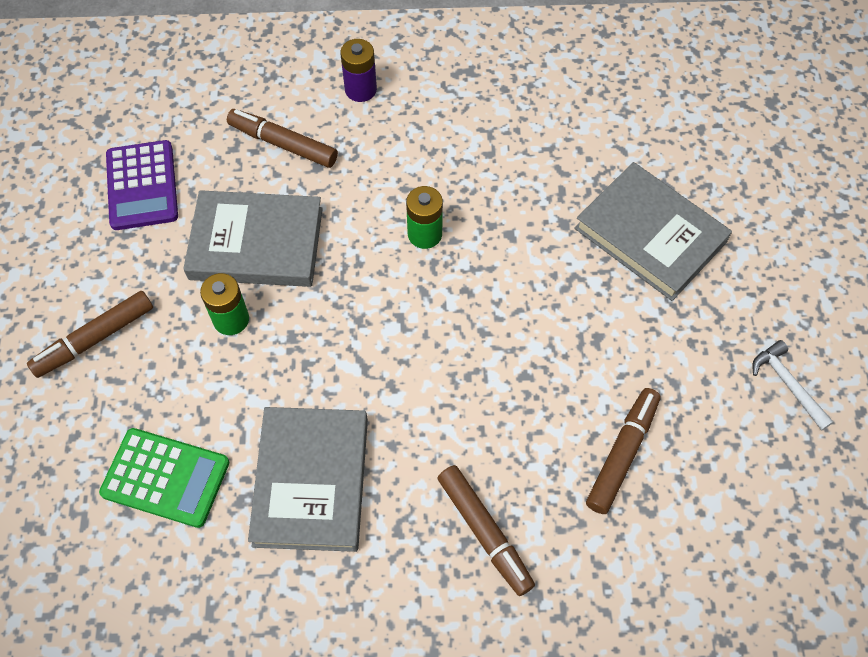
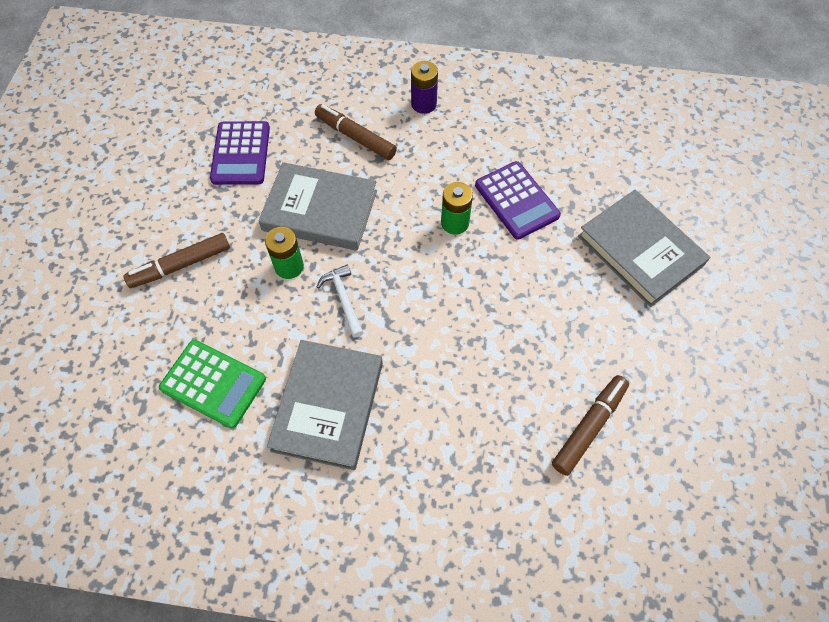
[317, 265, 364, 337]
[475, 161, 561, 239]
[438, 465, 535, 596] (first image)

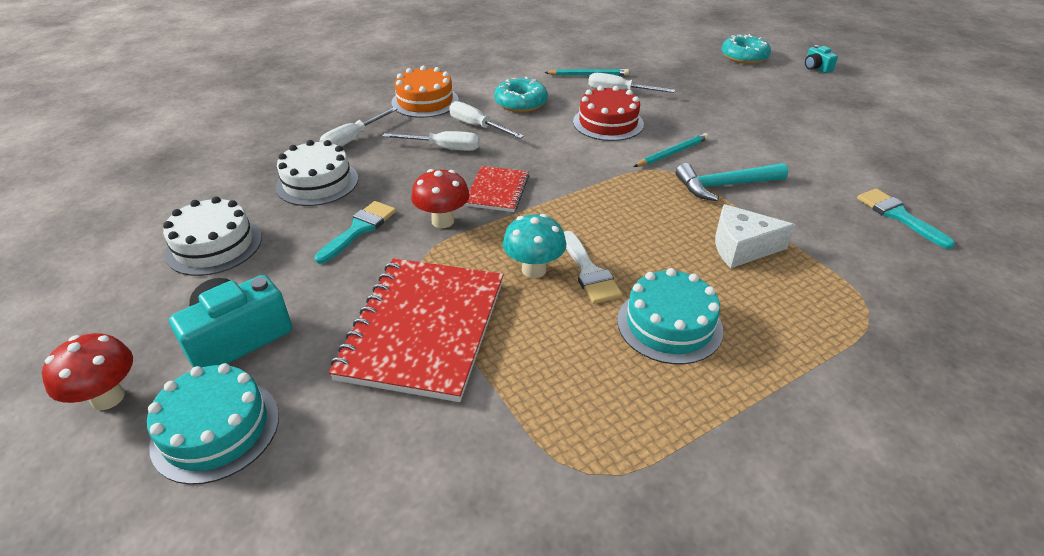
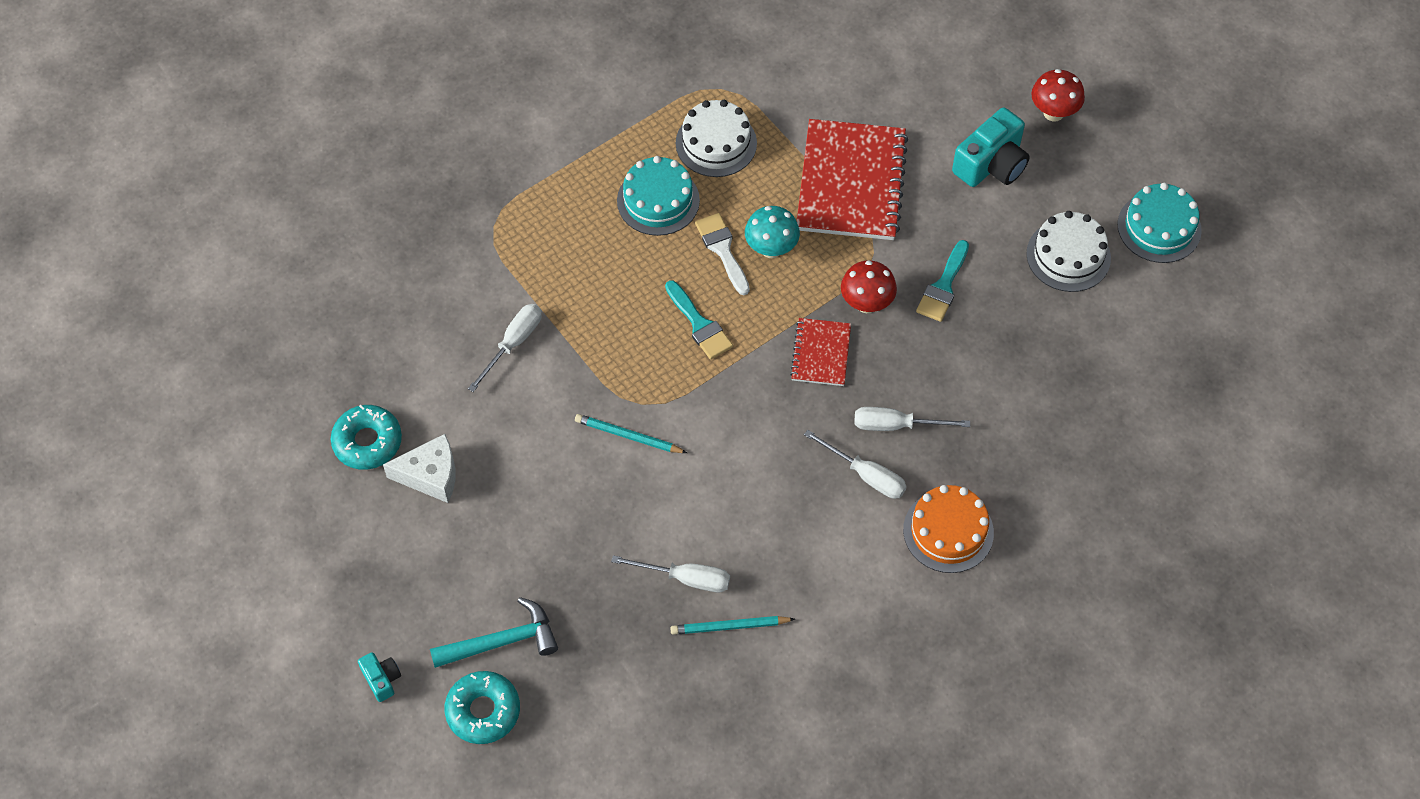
[331, 405, 402, 470]
[383, 434, 456, 503]
[430, 597, 558, 668]
[468, 304, 542, 392]
[575, 414, 687, 453]
[665, 280, 733, 360]
[676, 100, 757, 177]
[1117, 183, 1202, 263]
[573, 86, 644, 141] (first image)

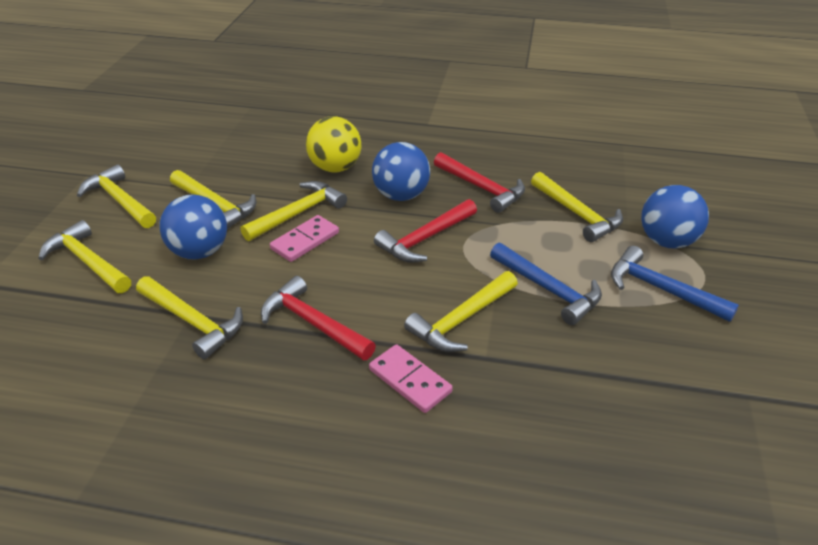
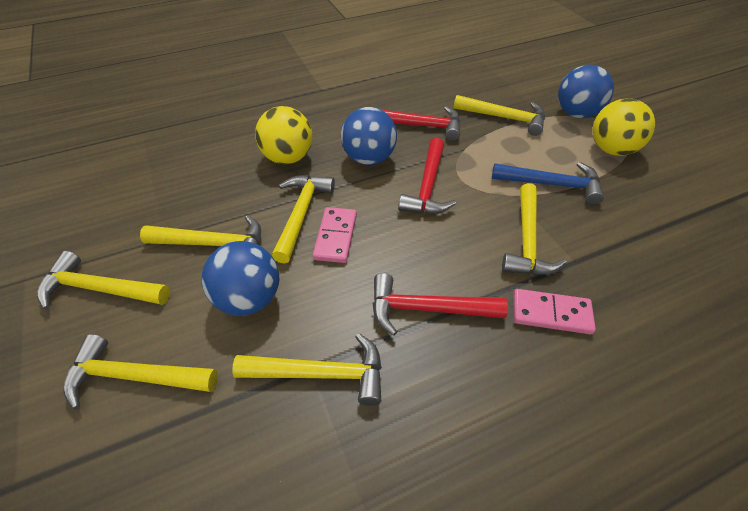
[592, 98, 655, 156]

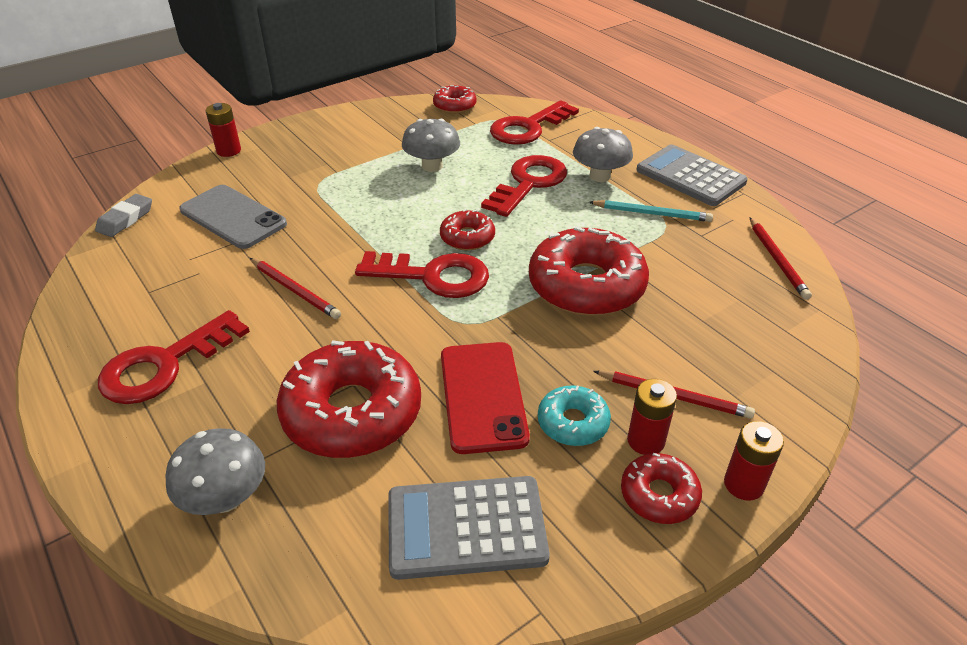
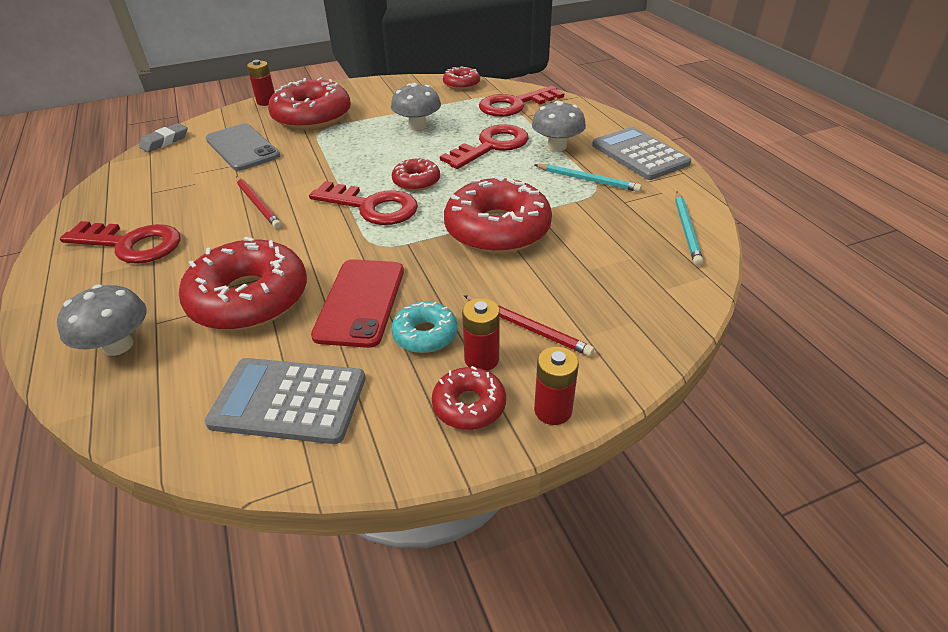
[60, 221, 180, 264]
[268, 77, 351, 130]
[675, 192, 703, 266]

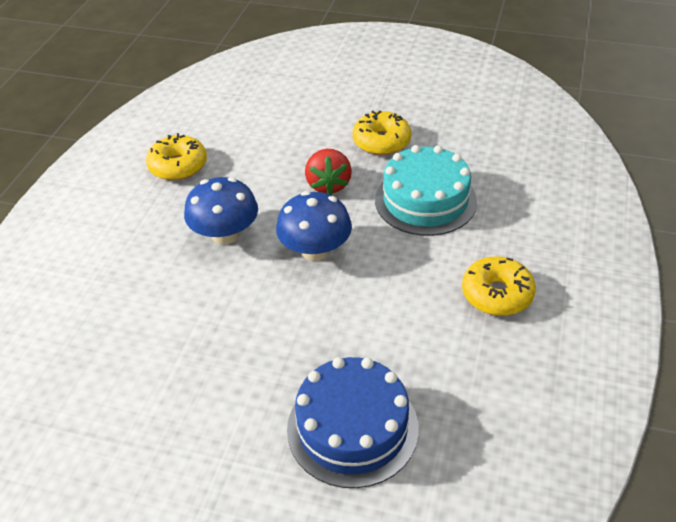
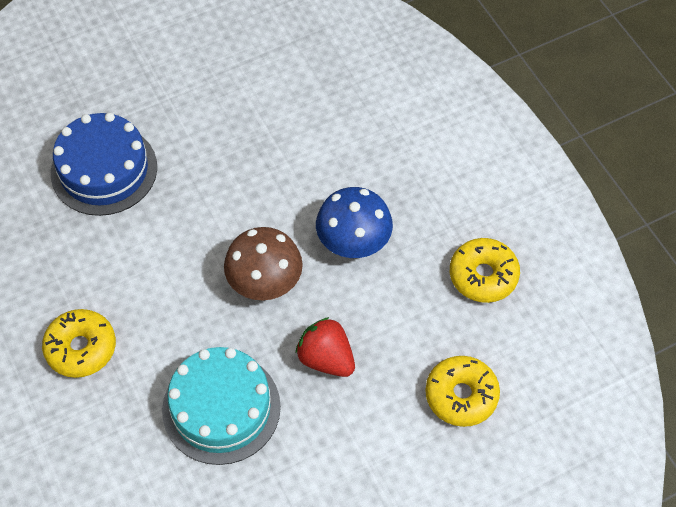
[224, 227, 303, 300]
[425, 356, 500, 427]

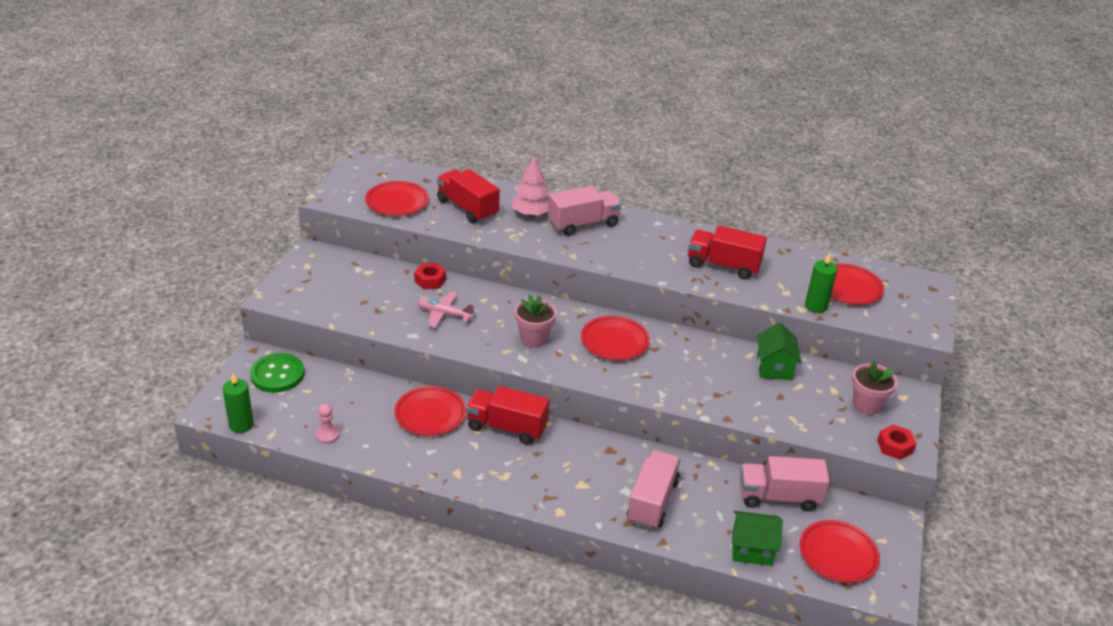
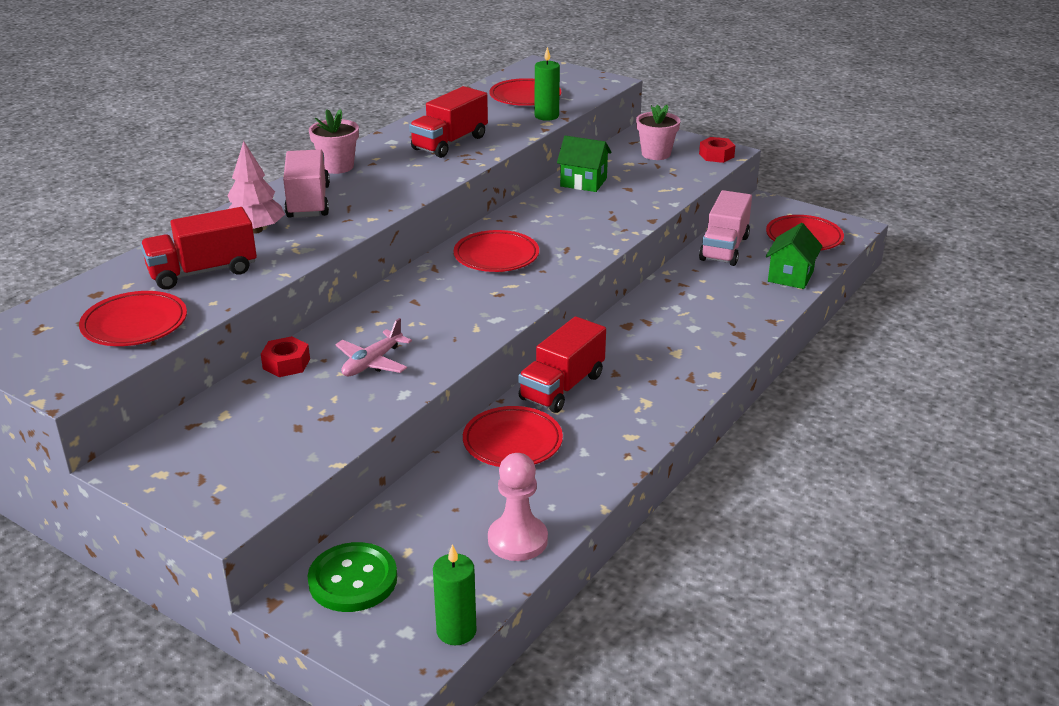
[309, 109, 359, 174]
[488, 453, 548, 561]
[627, 450, 681, 529] (first image)

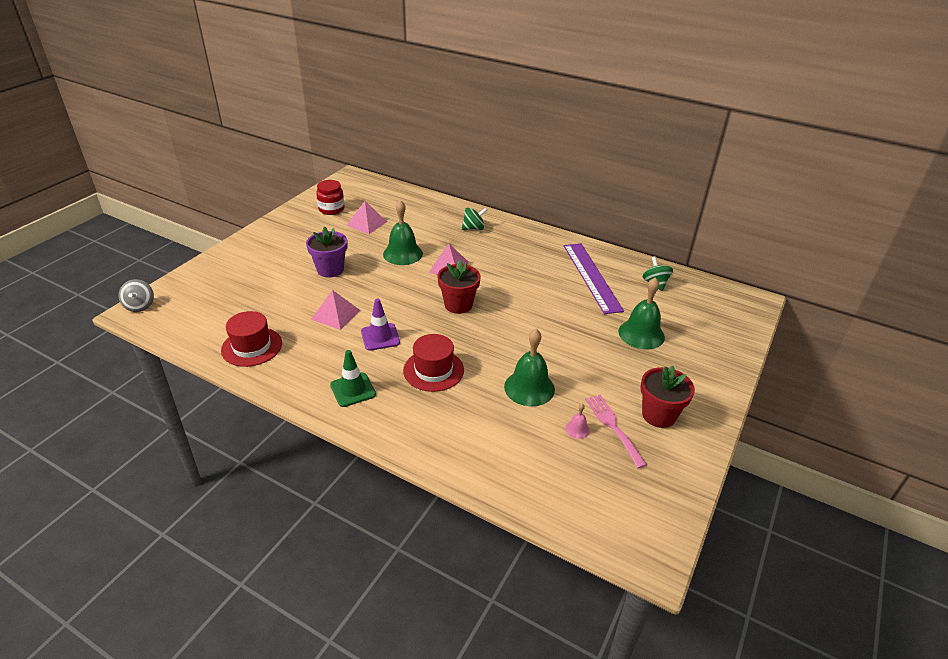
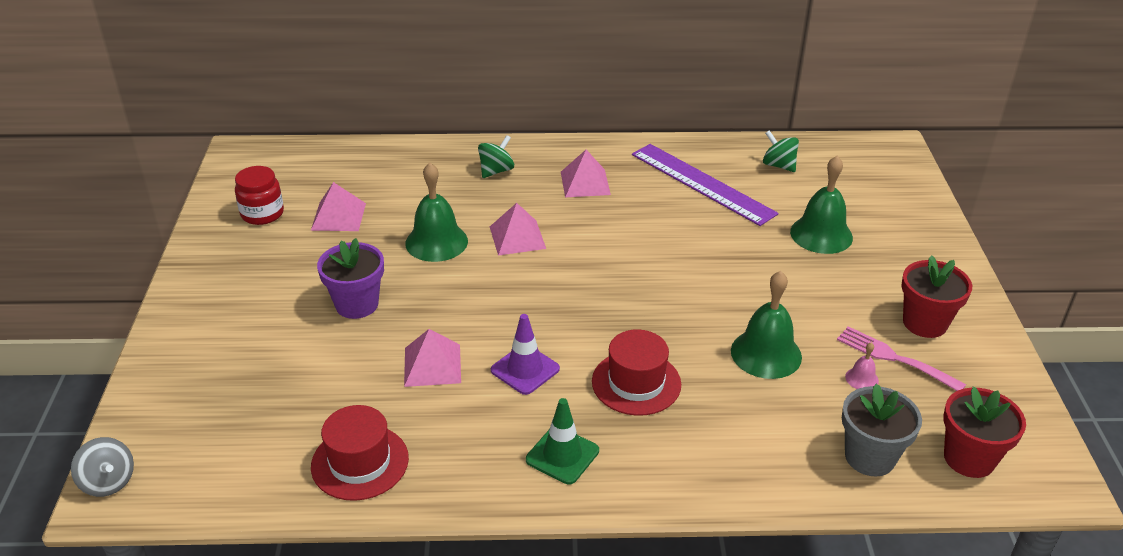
[561, 150, 611, 197]
[842, 384, 922, 476]
[943, 387, 1026, 478]

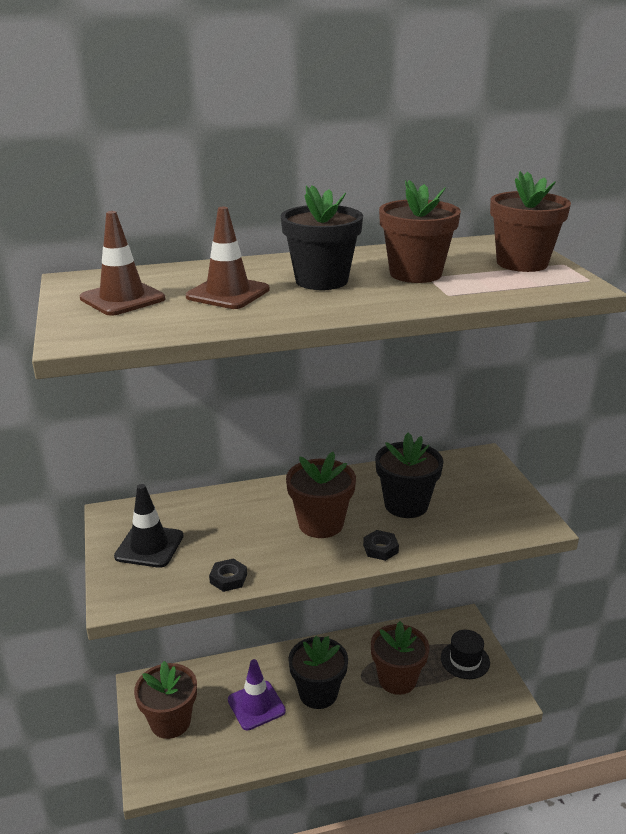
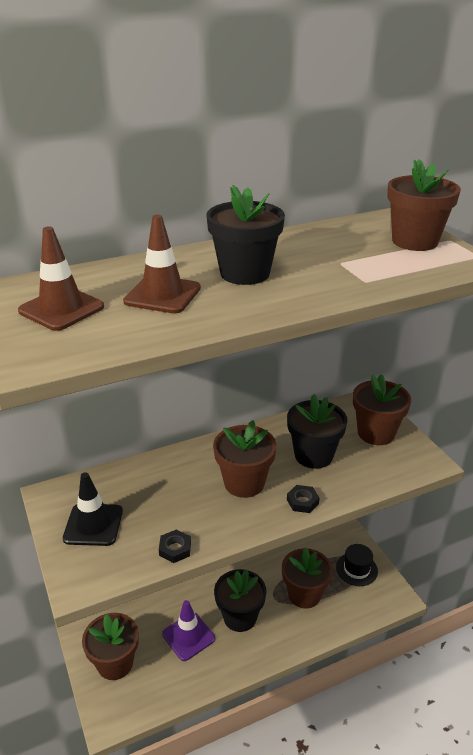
[353, 374, 411, 445]

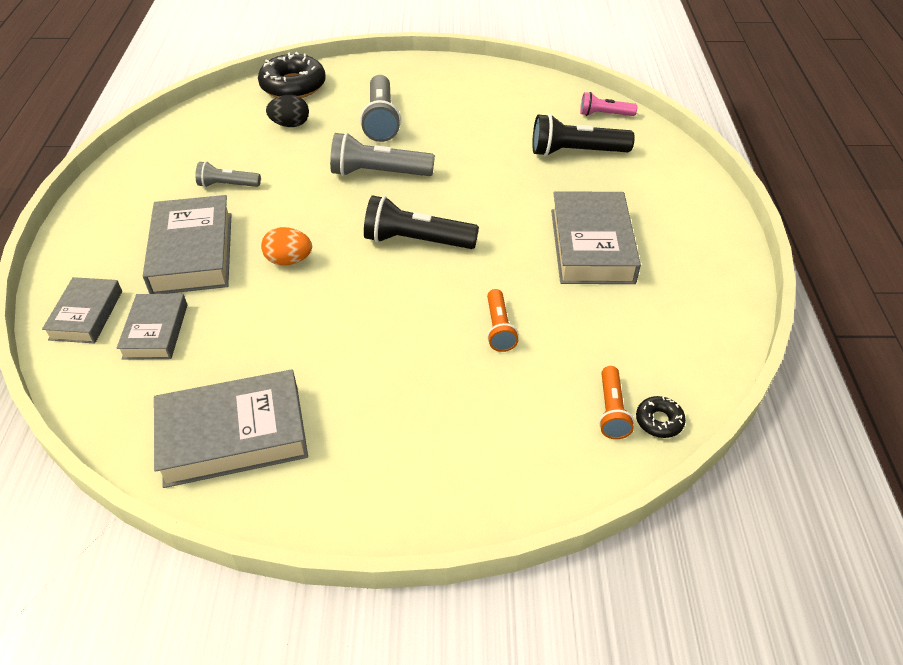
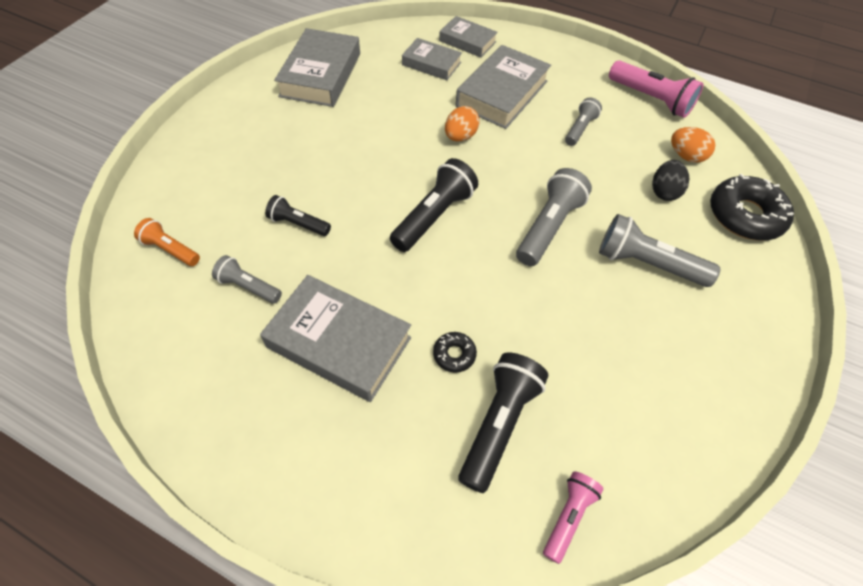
[212, 255, 282, 304]
[265, 195, 331, 236]
[433, 332, 477, 373]
[456, 45, 551, 129]
[609, 60, 704, 118]
[671, 127, 715, 163]

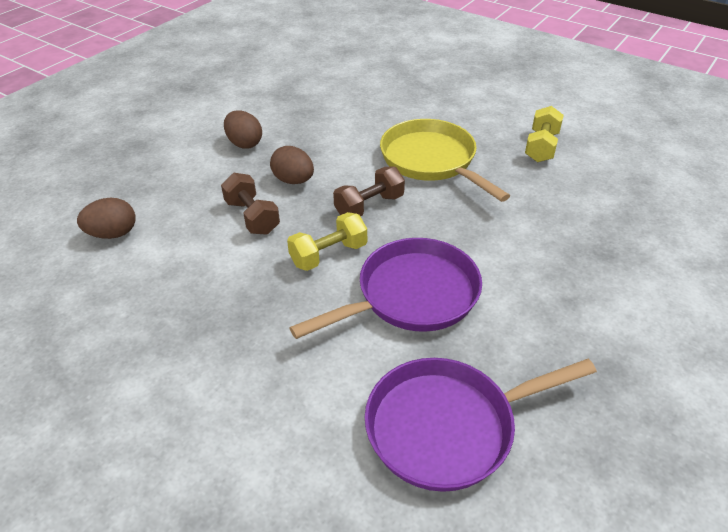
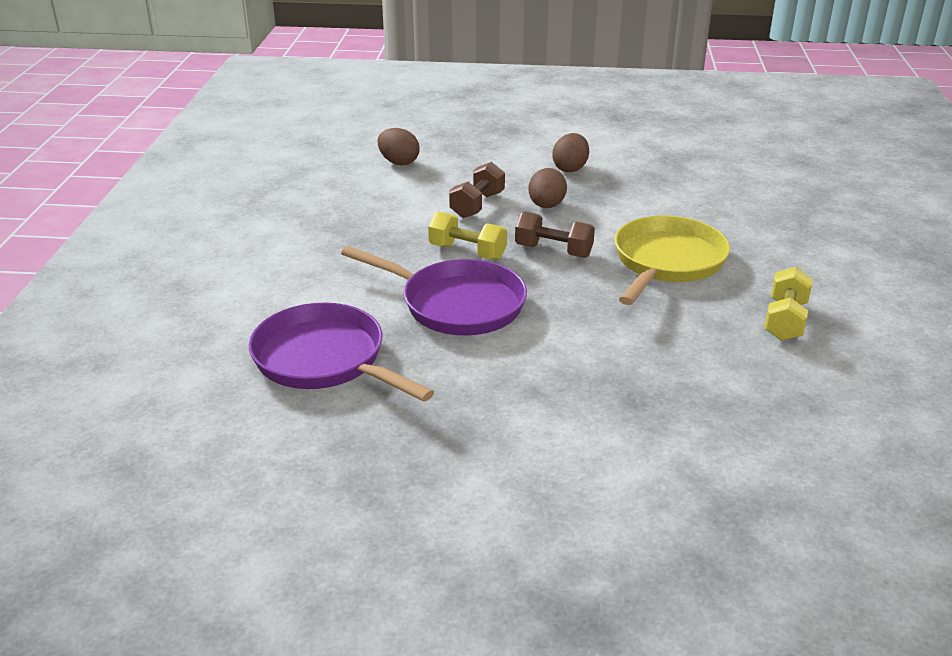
[764, 267, 813, 341]

